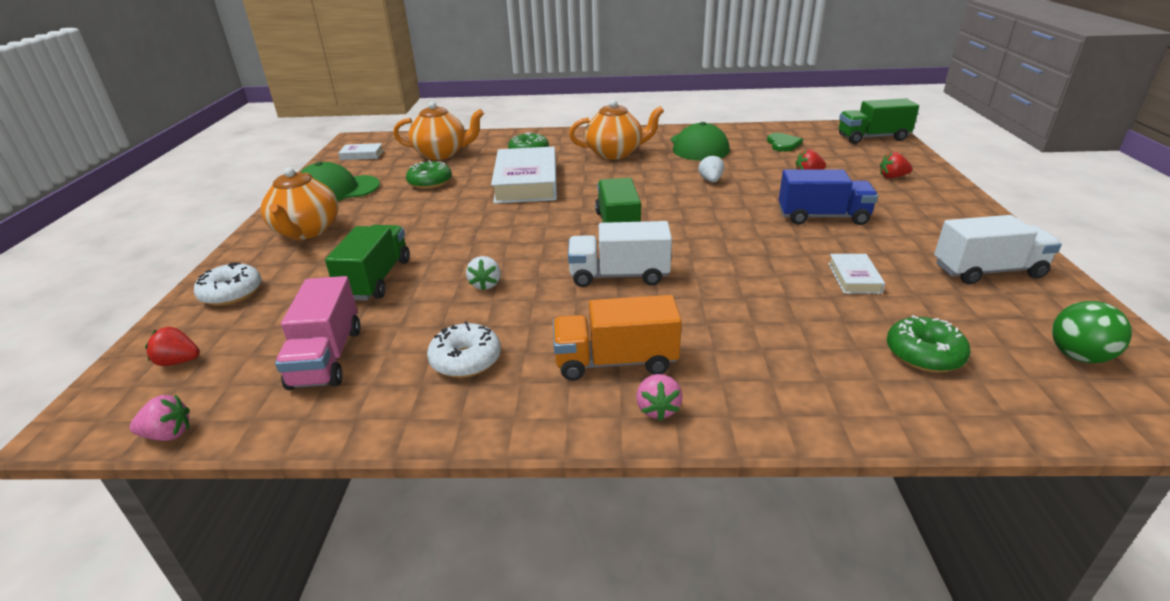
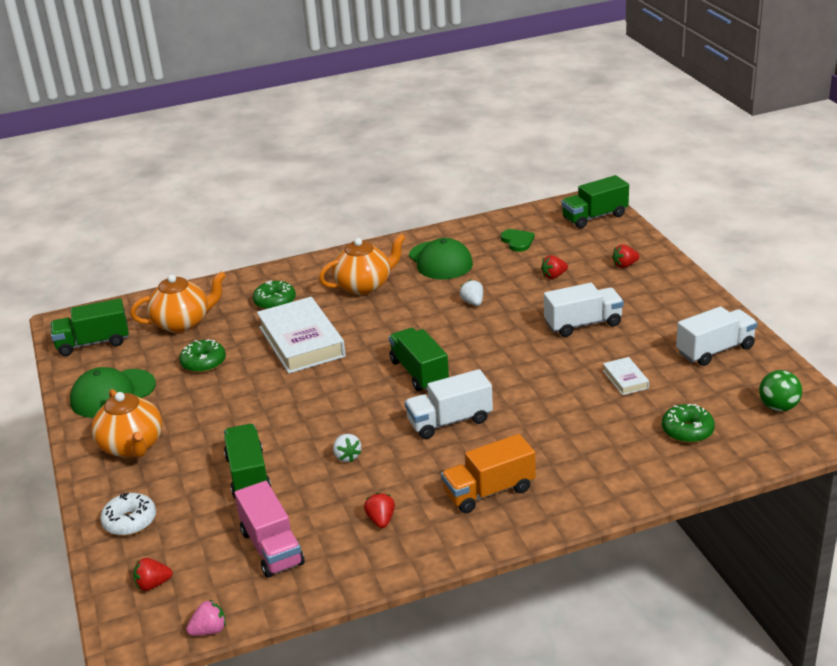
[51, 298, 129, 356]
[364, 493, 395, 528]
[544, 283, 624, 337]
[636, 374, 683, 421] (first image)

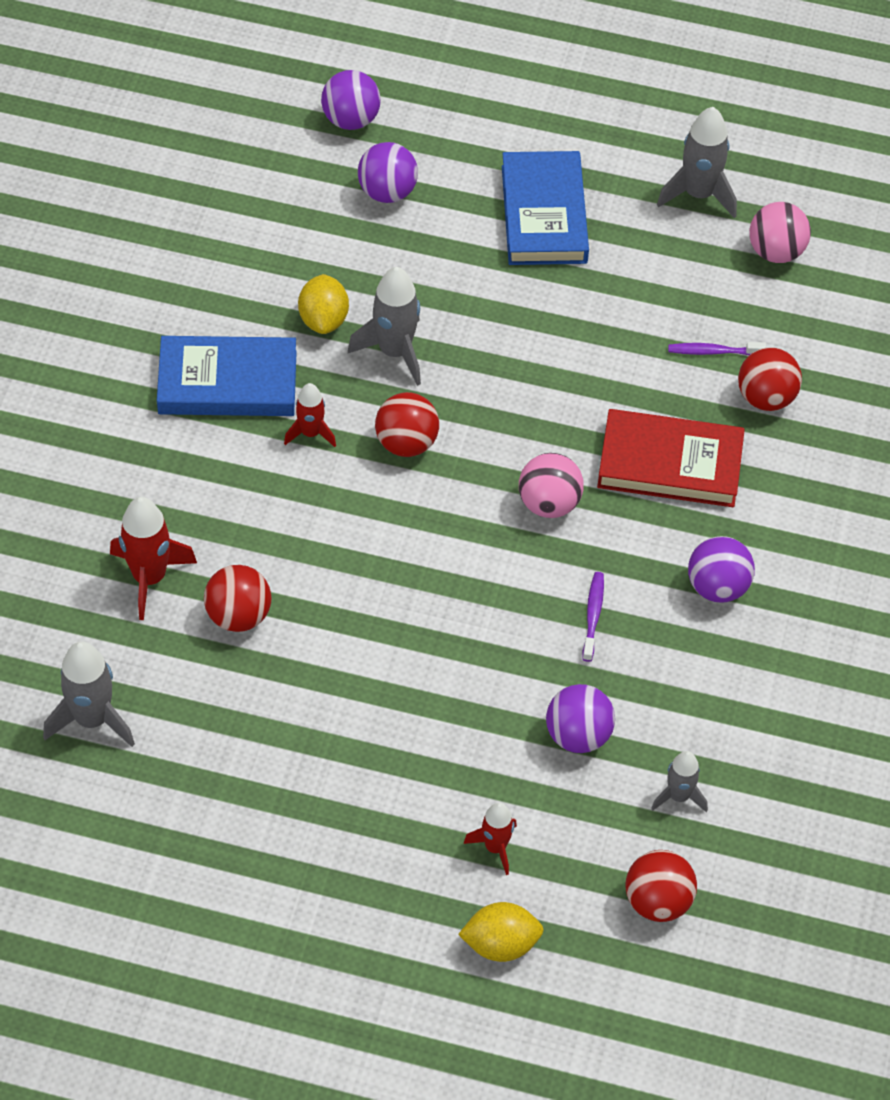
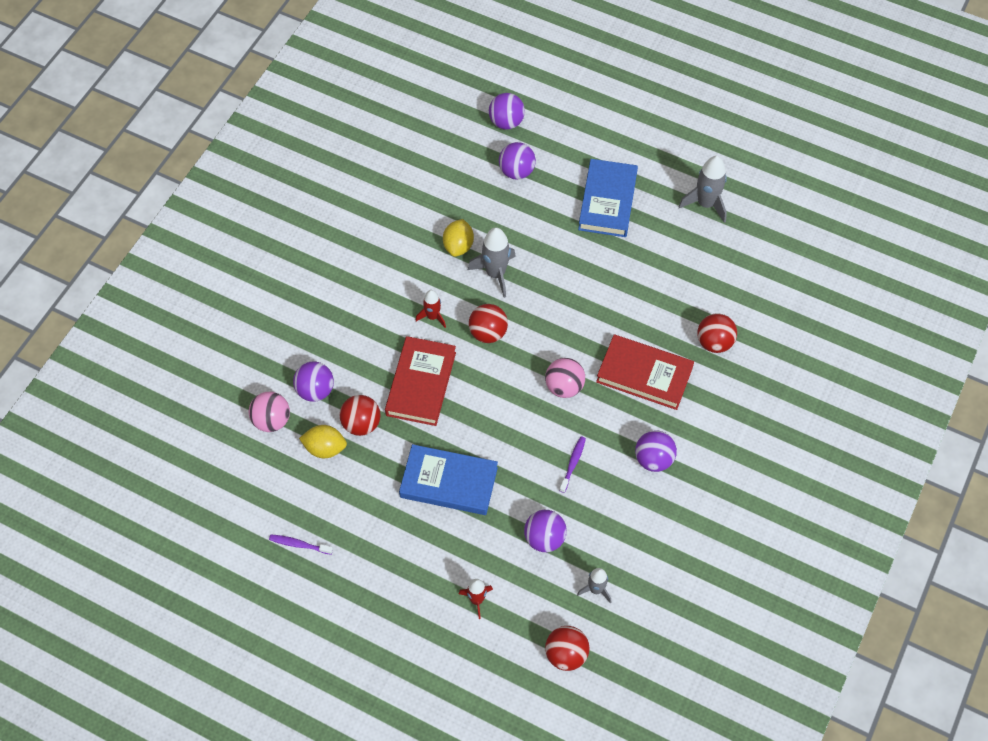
[249, 392, 290, 432]
[269, 534, 333, 555]
[293, 362, 334, 402]
[299, 425, 347, 458]
[385, 336, 456, 426]
[399, 444, 498, 515]
[43, 641, 135, 747] (first image)

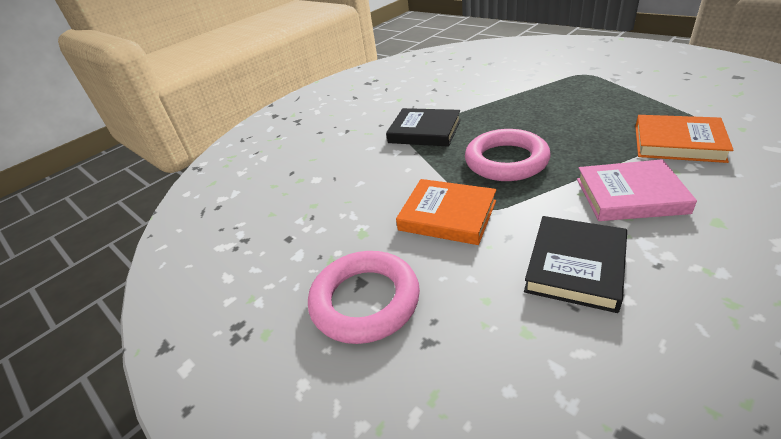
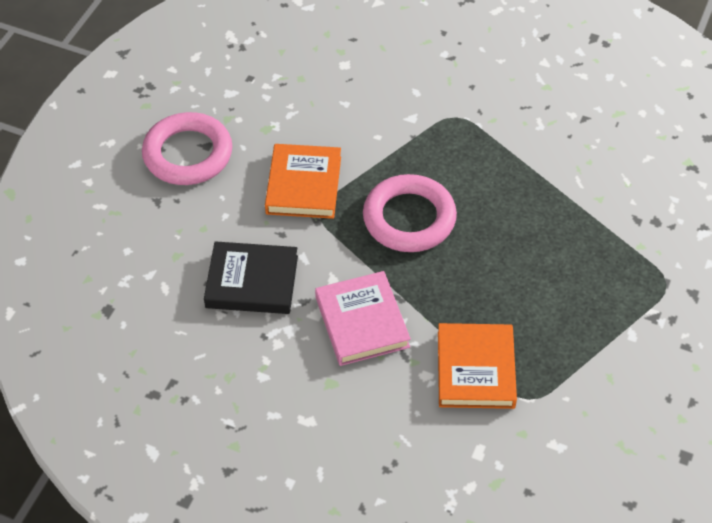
[386, 108, 461, 147] (first image)

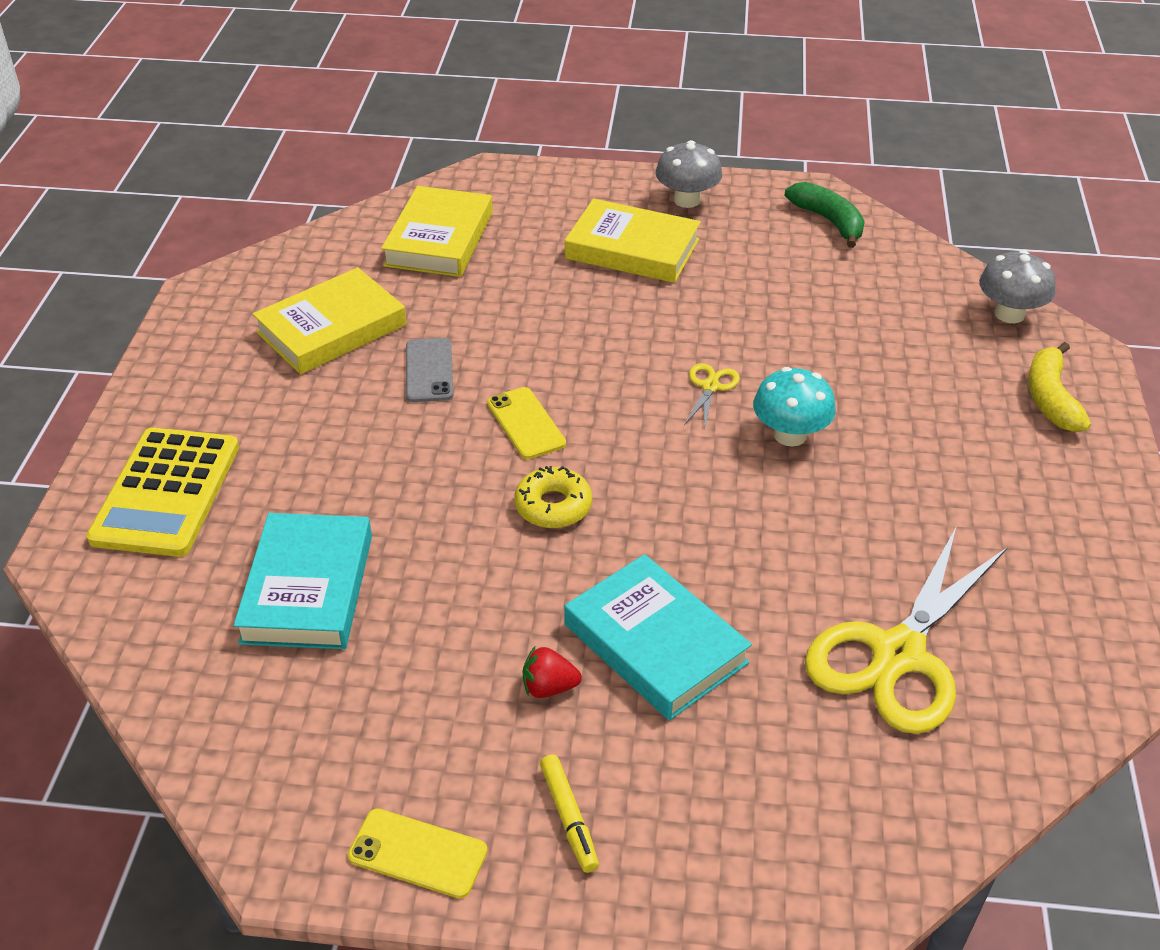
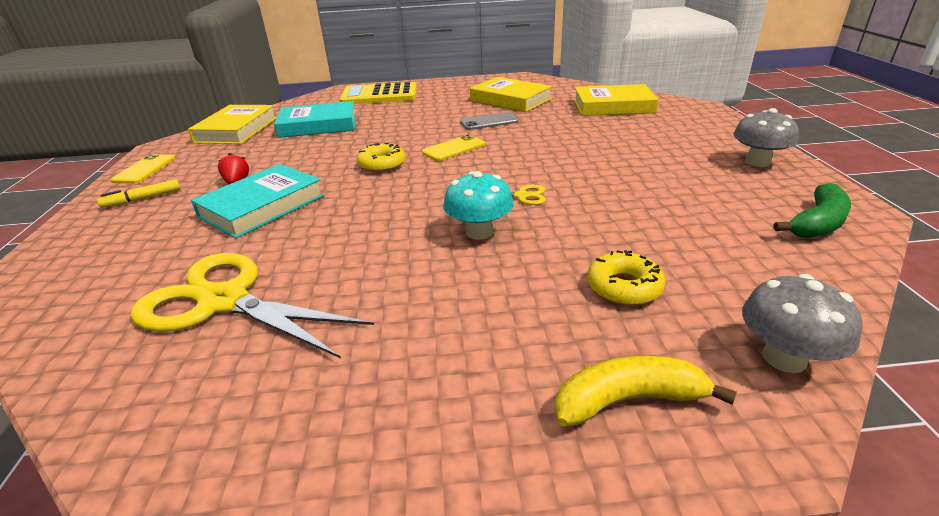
[188, 105, 277, 144]
[587, 250, 665, 306]

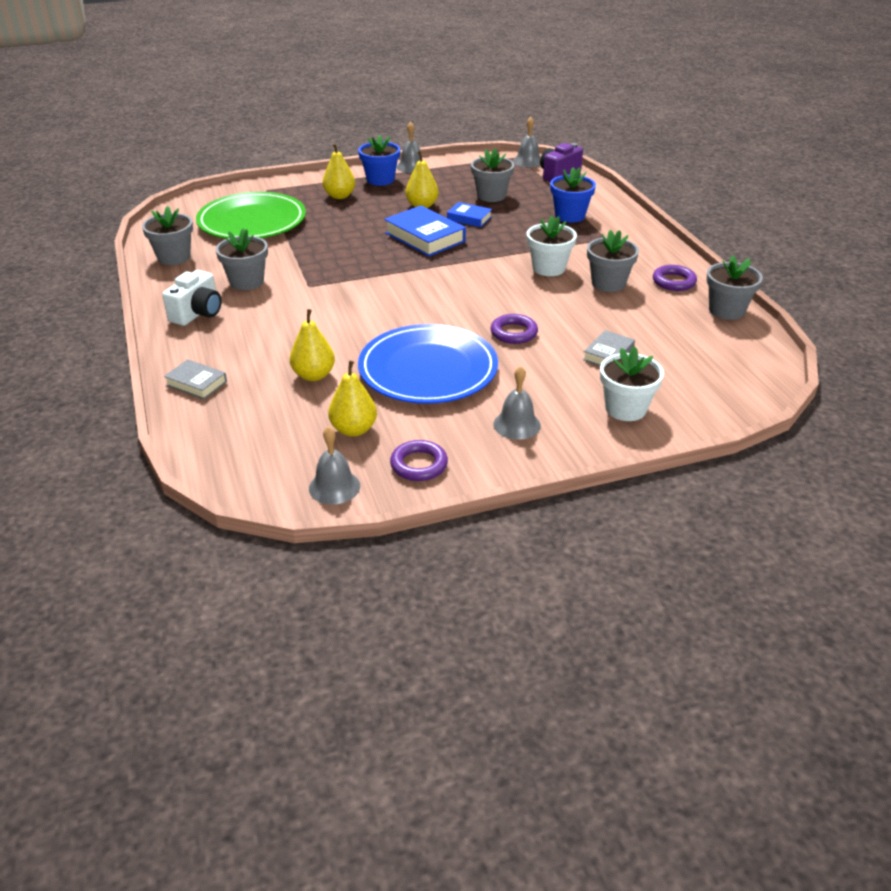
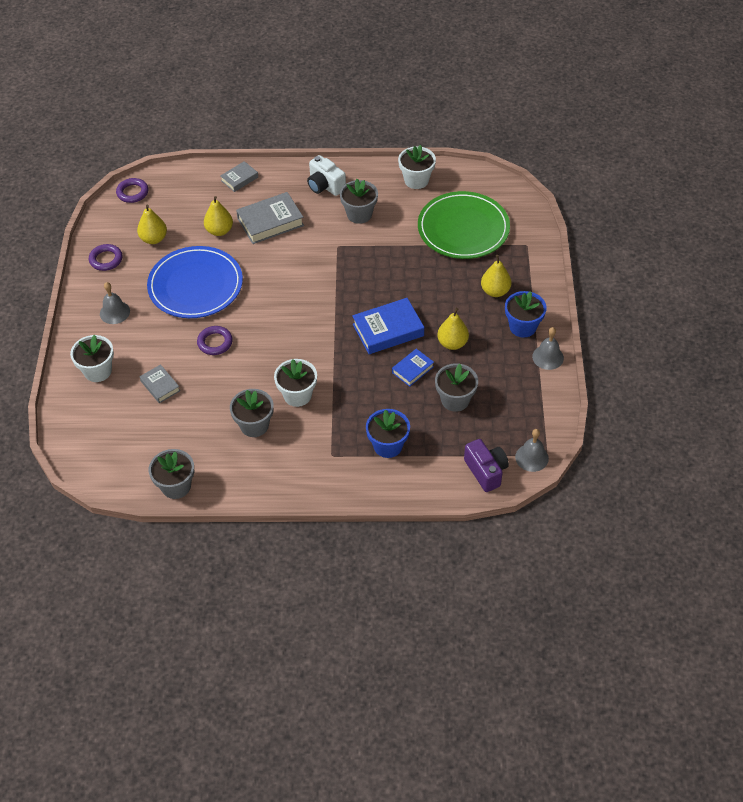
[116, 178, 148, 203]
[236, 192, 304, 244]
[398, 145, 436, 189]
[309, 426, 360, 505] (first image)

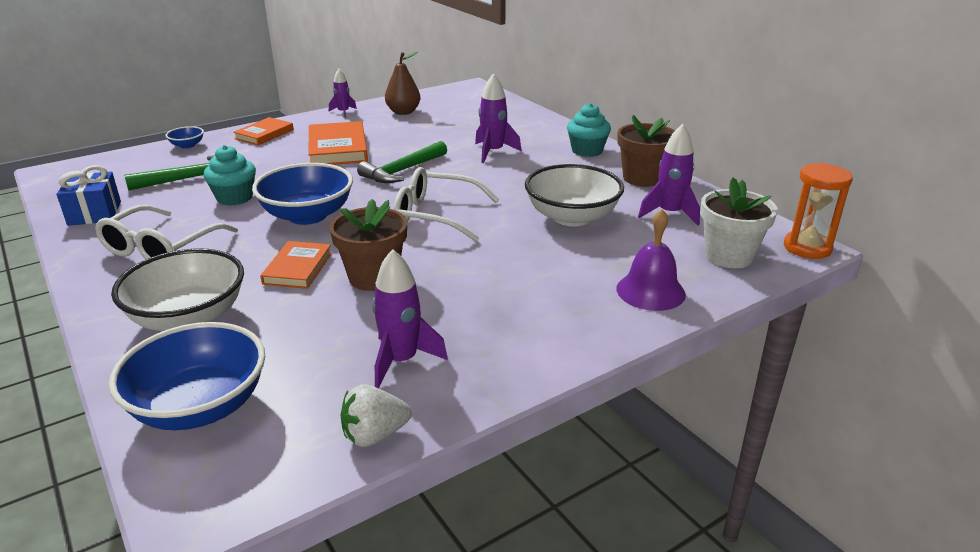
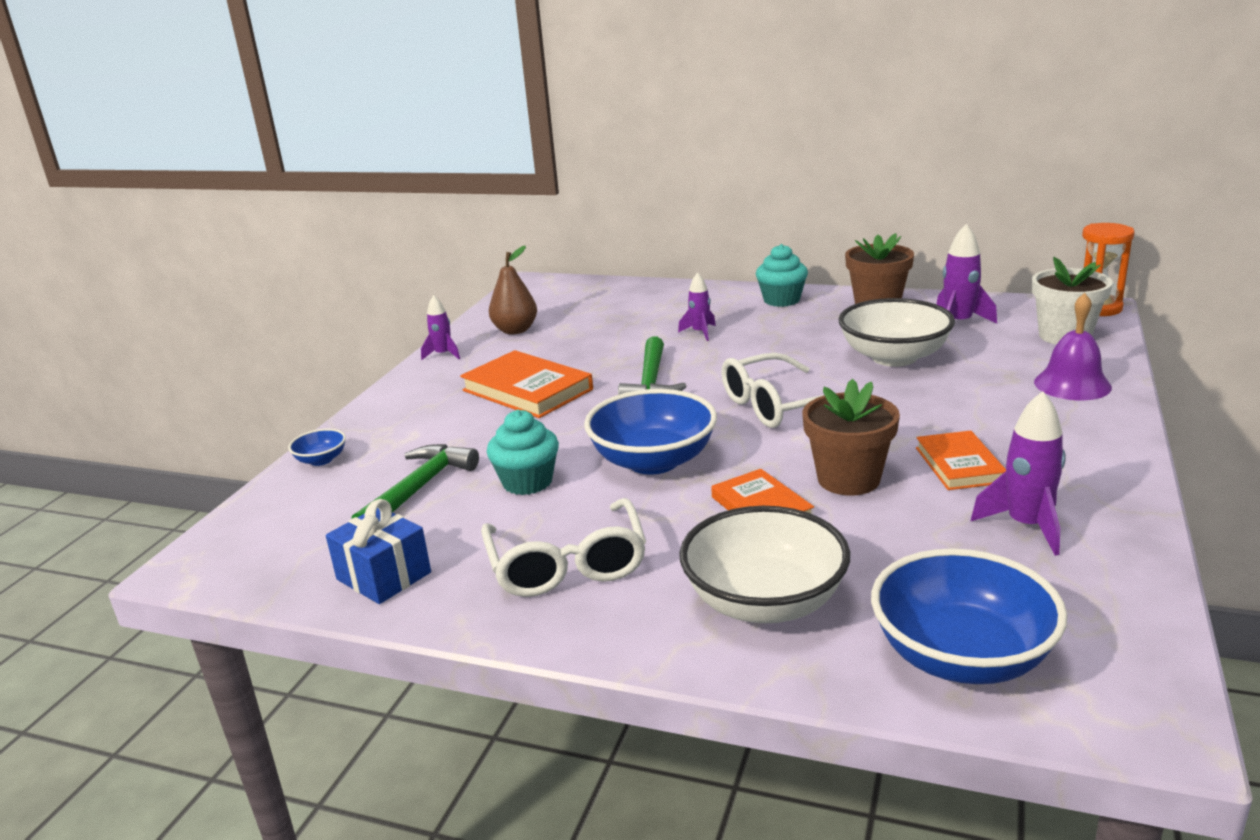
[678, 272, 716, 341]
[916, 430, 1006, 490]
[341, 384, 412, 447] (first image)

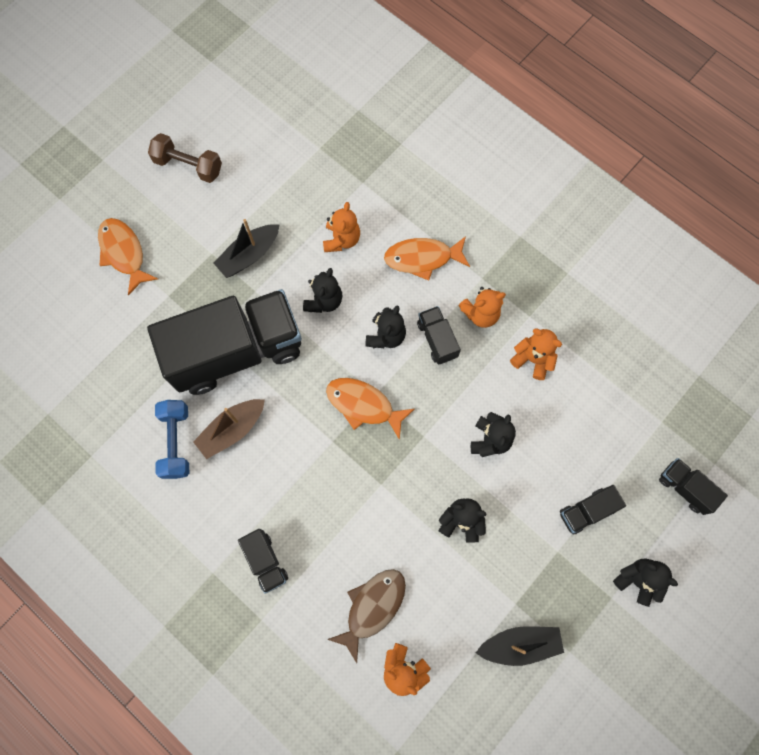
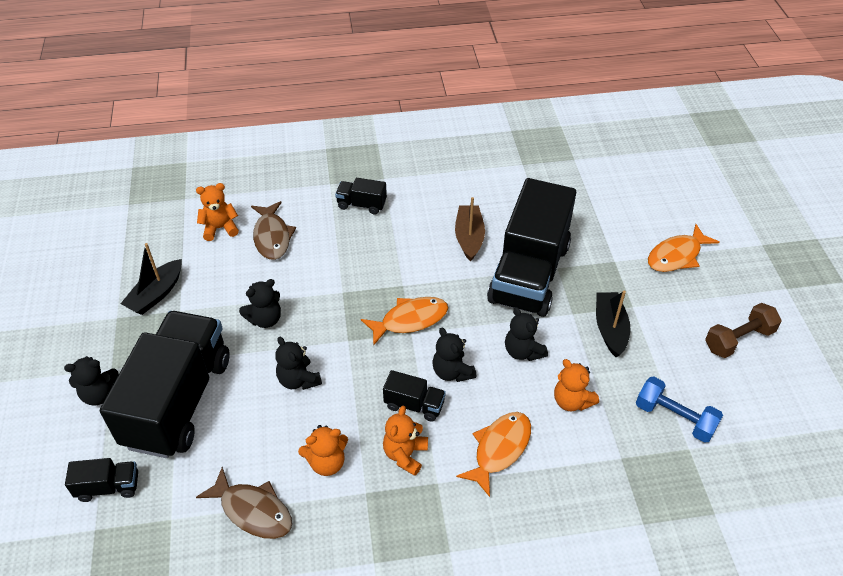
[100, 311, 230, 458]
[196, 467, 292, 539]
[636, 376, 723, 443]
[648, 224, 720, 272]

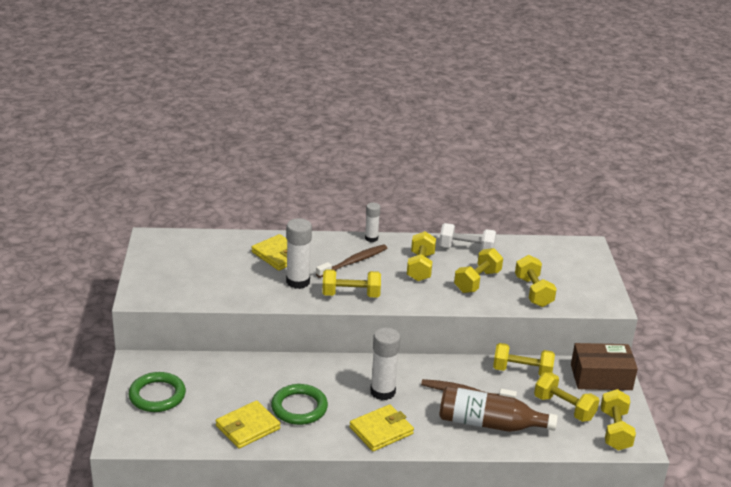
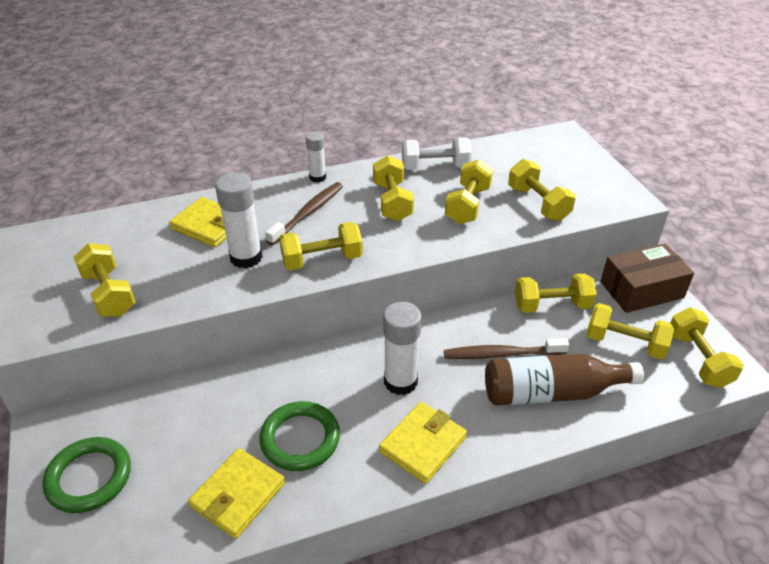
[74, 243, 136, 317]

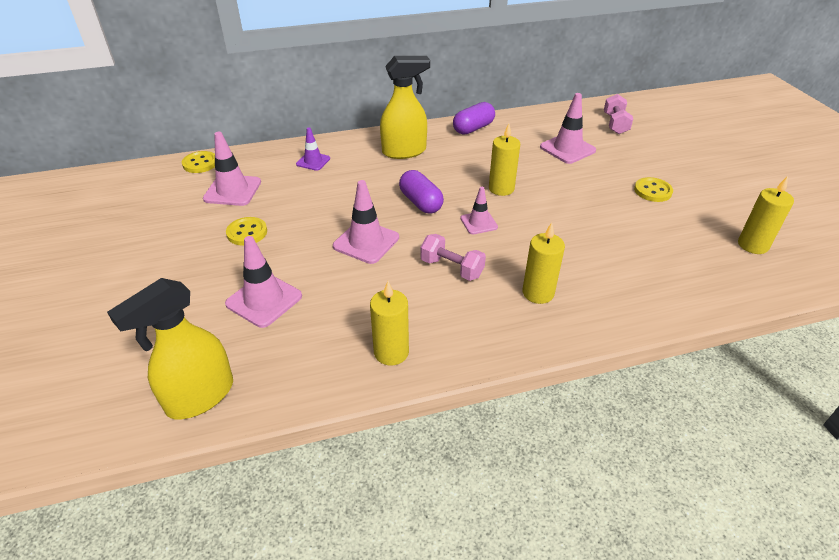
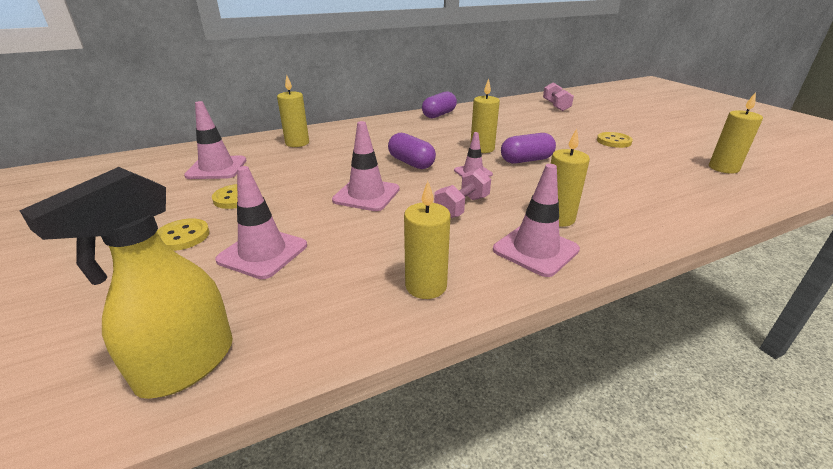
[157, 218, 210, 251]
[277, 75, 309, 147]
[434, 168, 491, 218]
[493, 164, 580, 277]
[501, 133, 556, 164]
[380, 56, 430, 159] (first image)

